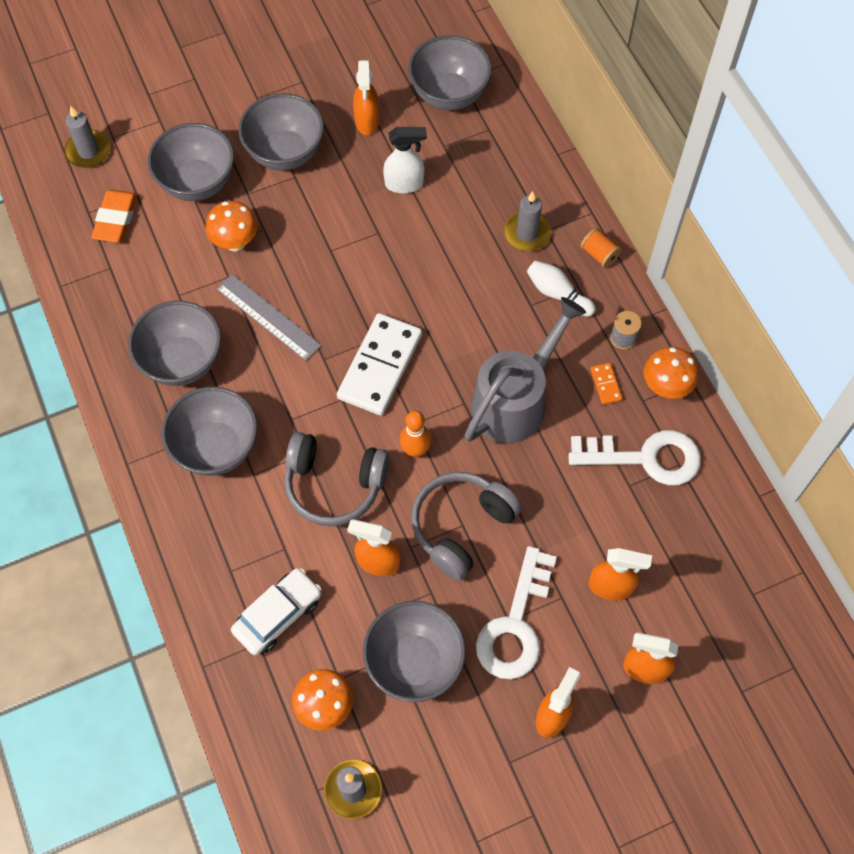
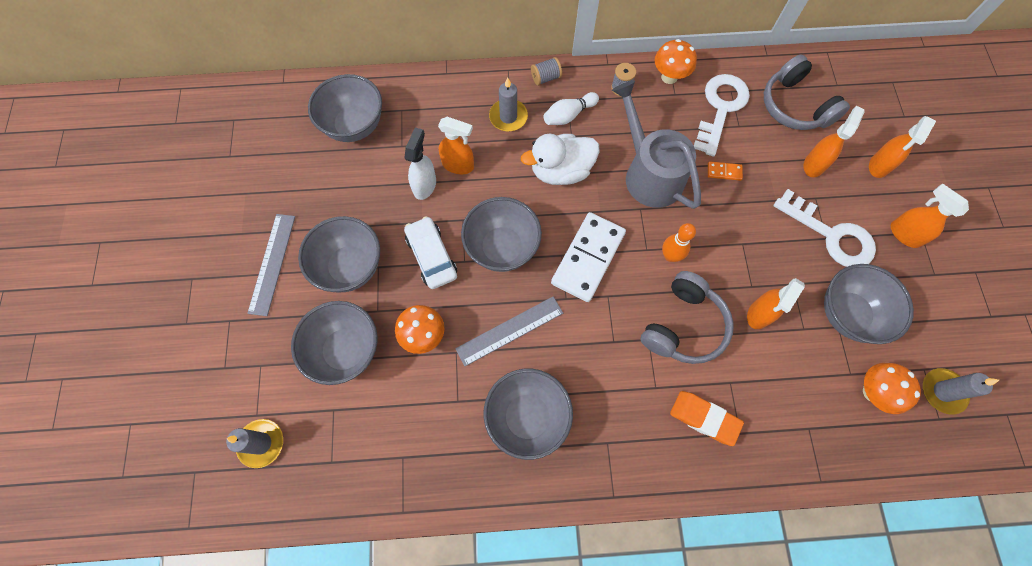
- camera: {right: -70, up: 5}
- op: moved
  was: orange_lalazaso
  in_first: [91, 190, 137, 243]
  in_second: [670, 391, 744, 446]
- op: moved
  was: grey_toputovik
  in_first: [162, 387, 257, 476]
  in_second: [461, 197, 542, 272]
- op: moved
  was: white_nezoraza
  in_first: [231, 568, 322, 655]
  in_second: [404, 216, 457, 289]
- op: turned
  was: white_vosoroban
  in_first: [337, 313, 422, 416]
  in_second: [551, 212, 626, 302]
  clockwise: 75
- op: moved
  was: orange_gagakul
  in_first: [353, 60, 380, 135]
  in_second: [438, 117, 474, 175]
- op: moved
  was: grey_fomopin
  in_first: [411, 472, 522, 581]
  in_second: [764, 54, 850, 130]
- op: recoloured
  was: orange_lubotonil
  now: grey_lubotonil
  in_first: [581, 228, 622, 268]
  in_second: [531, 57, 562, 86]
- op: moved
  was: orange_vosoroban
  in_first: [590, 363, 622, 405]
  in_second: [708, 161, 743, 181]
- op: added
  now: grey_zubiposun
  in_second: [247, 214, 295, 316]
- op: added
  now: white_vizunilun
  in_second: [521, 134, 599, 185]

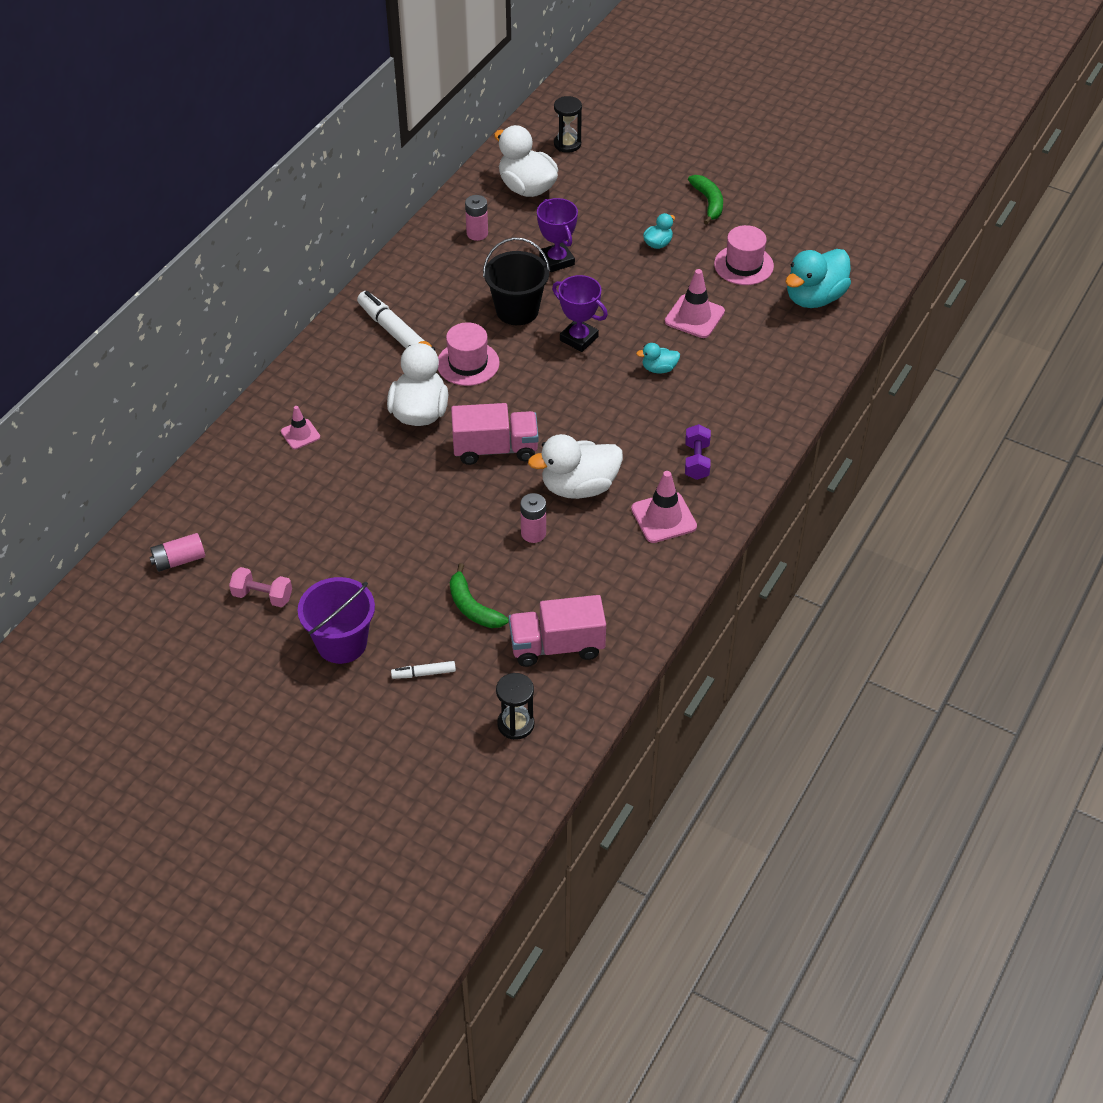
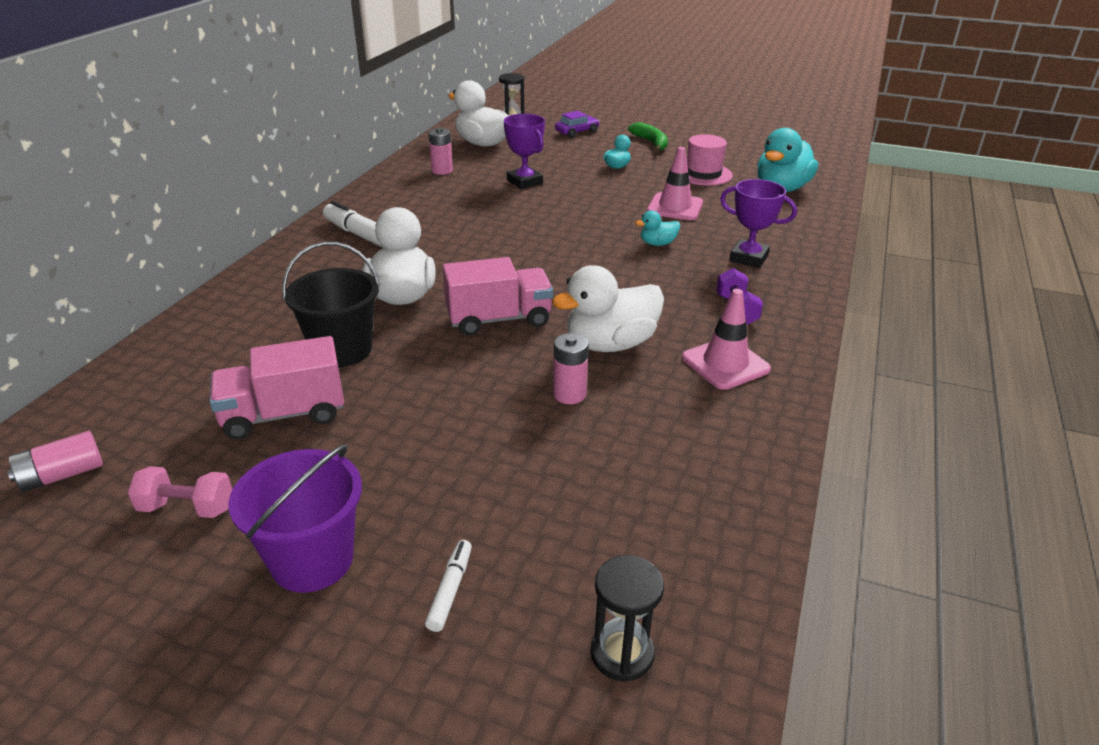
- camera: {right: -10, up: -15}
- op: removed
  was: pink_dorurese
  in_first: [281, 406, 320, 449]
- op: turned
  was: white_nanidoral
  in_first: [391, 661, 456, 679]
  in_second: [425, 540, 472, 632]
  clockwise: 120
- op: removed
  was: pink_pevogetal
  in_first: [438, 322, 500, 386]
- op: removed
  was: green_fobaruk
  in_first: [450, 563, 509, 628]
- op: moved
  was: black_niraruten
  in_first: [483, 237, 550, 325]
  in_second: [282, 242, 380, 367]
- op: moved
  was: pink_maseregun
  in_first: [509, 595, 606, 667]
  in_second: [209, 336, 344, 439]
- op: moved
  was: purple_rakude
  in_first: [552, 275, 608, 352]
  in_second: [720, 179, 797, 268]
- op: added
  now: purple_nezoraza
  in_second: [555, 111, 600, 138]

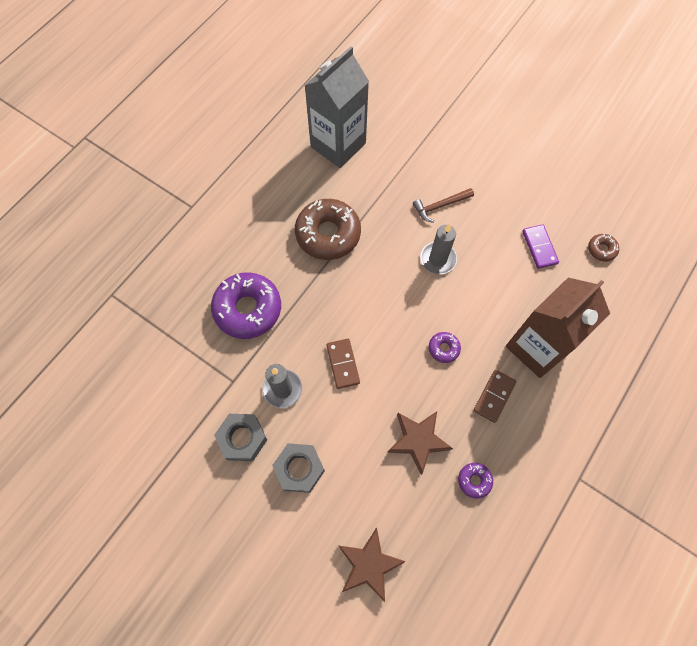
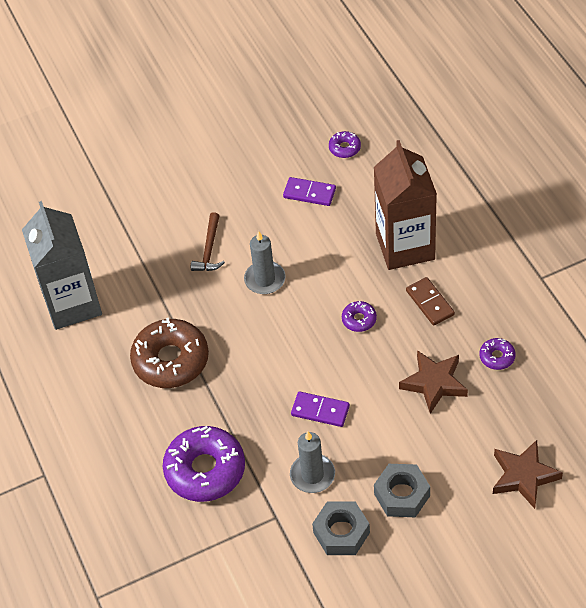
- camera: {right: -55, up: -15}
- op: recoloured
  was: brown_vosoroban
  now: purple_vosoroban
  in_first: [327, 339, 360, 389]
  in_second: [291, 391, 350, 427]
- op: recoloured
  was: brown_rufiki
  now: purple_rufiki
  in_first: [588, 233, 619, 262]
  in_second: [329, 131, 361, 158]

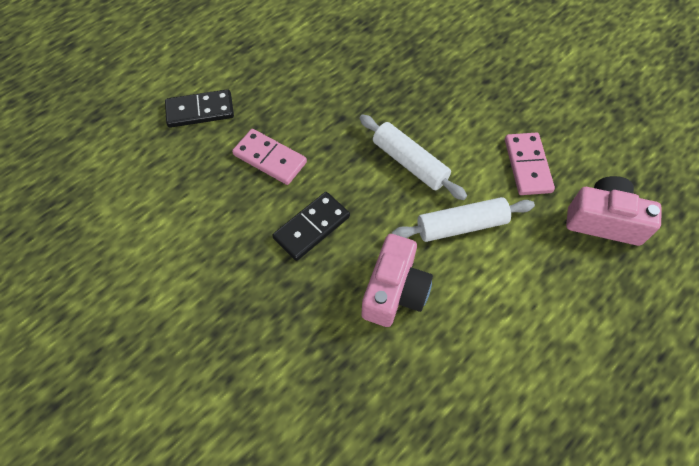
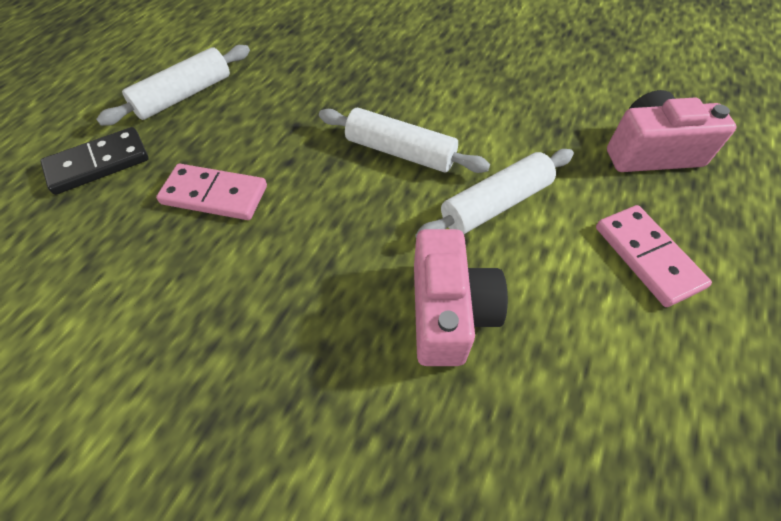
- camera: {right: -20, up: -5}
- op: removed
  was: black_vosoroban
  in_first: [272, 192, 350, 261]
- op: moved
  was: pink_vosoroban
  in_first: [505, 133, 555, 195]
  in_second: [596, 205, 712, 307]
- op: added
  now: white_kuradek
  in_second: [96, 45, 250, 126]

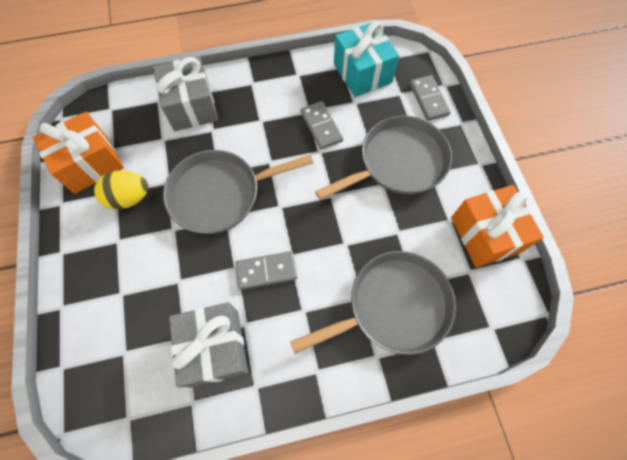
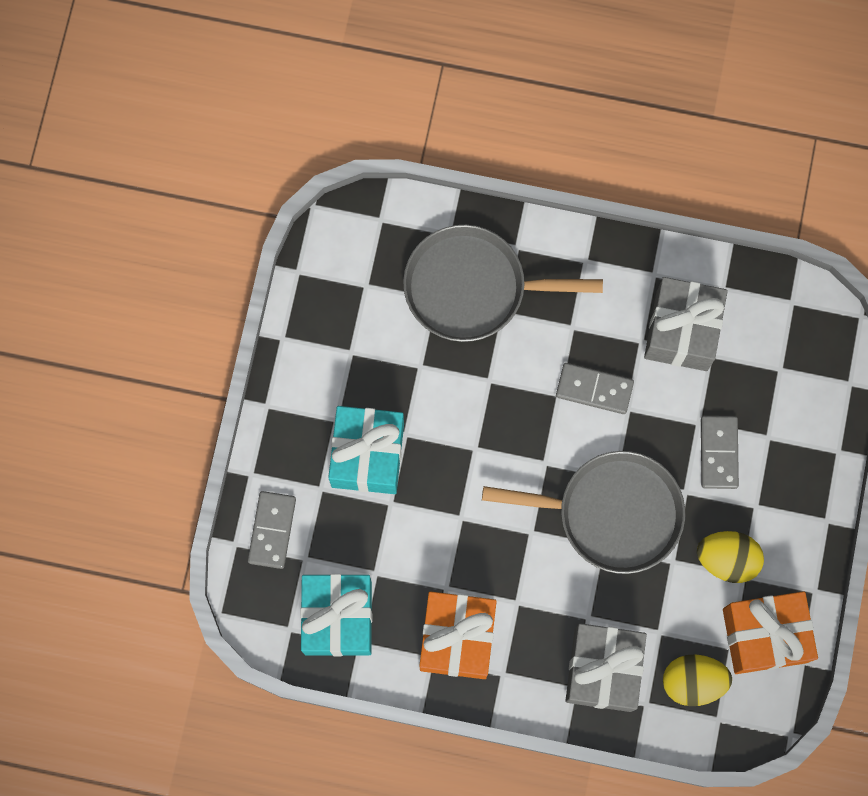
- camera: {right: -155, up: 10}
- op: moved
  was: grey_vosoroban
  in_first: [301, 101, 343, 150]
  in_second: [701, 416, 739, 489]
- op: replaced
  was: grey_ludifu
  now: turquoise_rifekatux
  in_first: [315, 115, 452, 200]
  in_second: [328, 406, 404, 494]
- op: moved
  was: orange_rifekatux
  in_first: [451, 185, 544, 267]
  in_second: [419, 591, 497, 679]
- op: added
  now: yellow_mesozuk
  in_second: [663, 654, 732, 706]

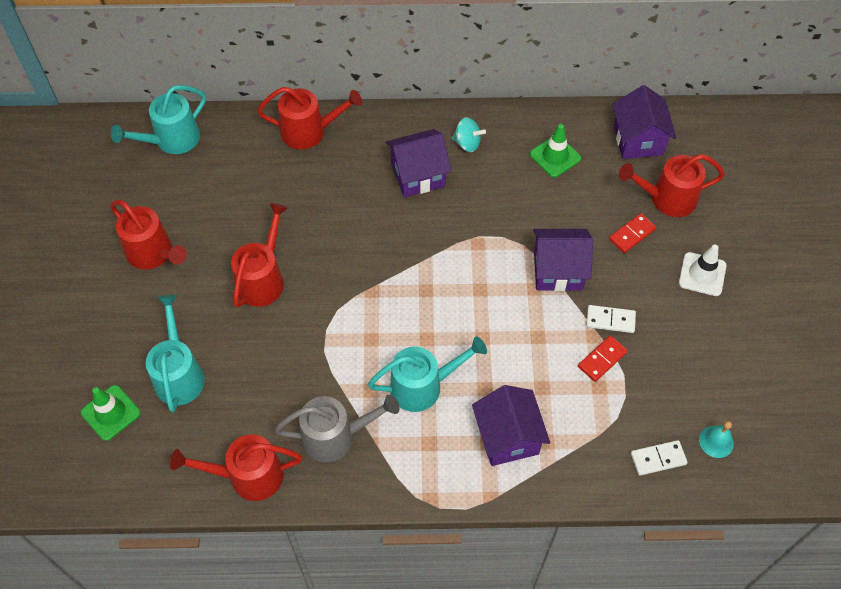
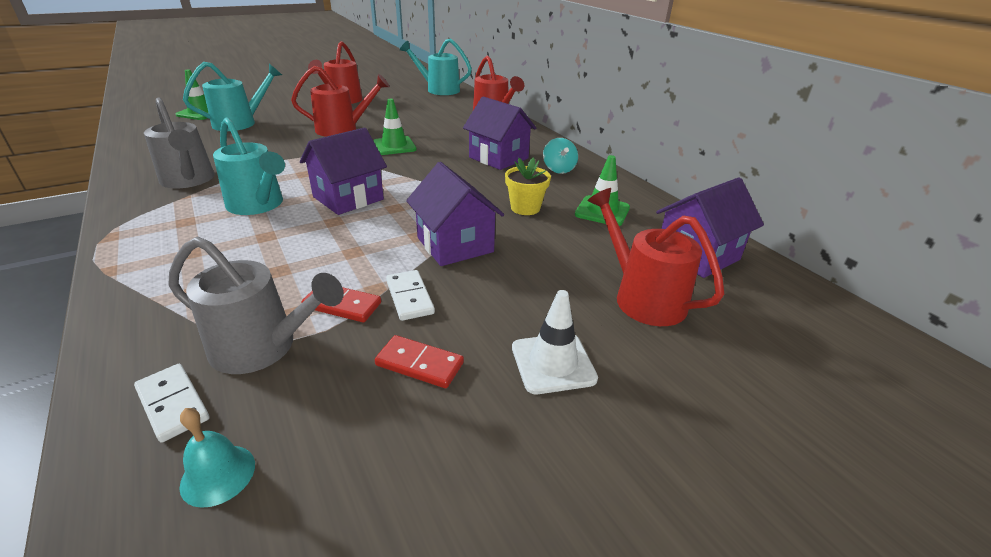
- camera: {right: 60, up: -25}
- op: removed
  was: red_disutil
  in_first: [170, 434, 302, 501]
- op: moved
  was: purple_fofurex
  in_first: [472, 385, 550, 466]
  in_second: [300, 127, 387, 215]
- op: moved
  was: red_vosoroban
  in_first: [609, 213, 656, 253]
  in_second: [375, 335, 464, 388]
- op: added
  now: grey_disutil
  in_second: [168, 237, 343, 374]
- op: added
  now: green_dorurese
  in_second: [373, 99, 417, 155]
- op: added
  now: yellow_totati
  in_second: [505, 157, 551, 215]

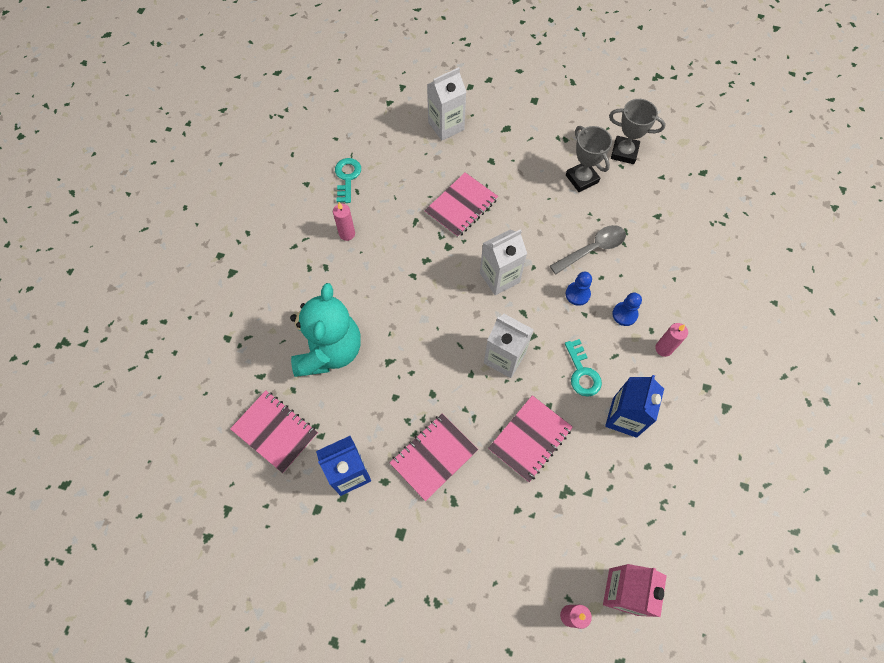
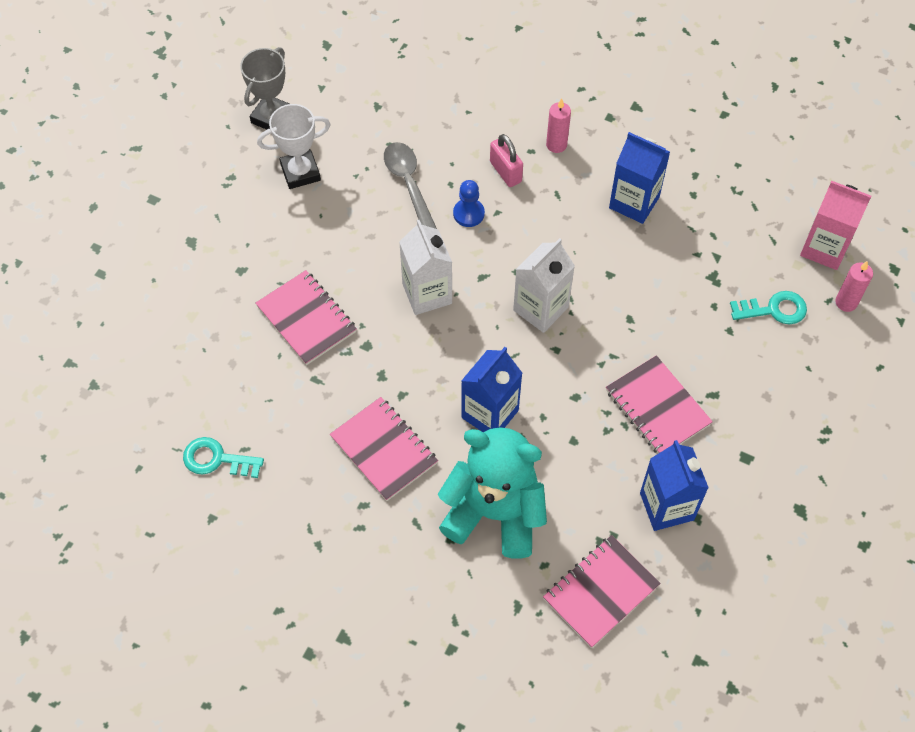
- camera: {right: -80, up: -5}
- op: removed
  was: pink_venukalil
  in_first: [333, 202, 355, 241]
- op: removed
  was: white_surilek
  in_first: [427, 67, 466, 140]
- op: moved
  was: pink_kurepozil
  in_first: [488, 395, 573, 482]
  in_second: [330, 397, 438, 501]
- op: moved
  was: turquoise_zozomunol
  in_first: [565, 339, 602, 397]
  in_second: [730, 291, 807, 325]
- op: recoloured
  was: grey_rakude
  now: white_rakude
  in_first: [566, 126, 612, 192]
  in_second: [257, 104, 331, 189]
- op: replaced
  was: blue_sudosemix
  now: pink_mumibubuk
  in_first: [612, 292, 642, 326]
  in_second: [490, 134, 523, 187]
- op: added
  now: blue_surilek
  in_second: [461, 347, 522, 432]

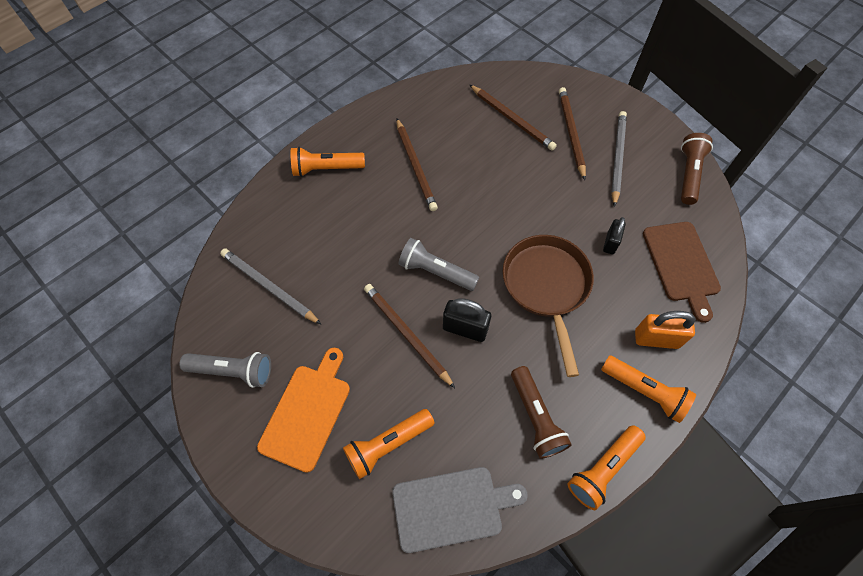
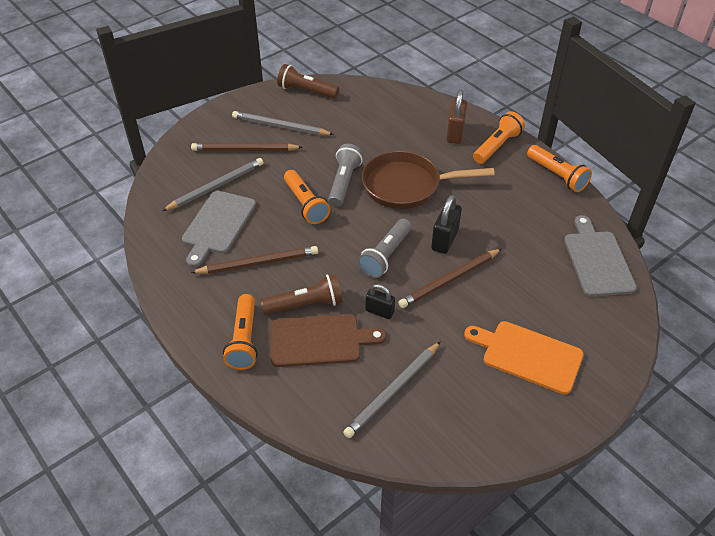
- camera: {right: -85, up: -15}
- op: moved
  was: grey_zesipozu
  in_first: [179, 352, 271, 388]
  in_second: [328, 144, 363, 207]
- op: moved
  was: orange_zesipozu
  in_first: [343, 409, 434, 479]
  in_second: [284, 170, 330, 224]
- op: recoloured
  was: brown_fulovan
  now: grey_fulovan
  in_first: [470, 85, 557, 151]
  in_second: [162, 158, 264, 211]
- op: moved
  was: brown_zesipozu
  in_first: [511, 366, 572, 459]
  in_second: [261, 274, 343, 315]
- op: moved
  was: black_mumibubuk
  in_first: [603, 217, 626, 254]
  in_second: [366, 284, 395, 319]
- op: recoloured
  was: orange_mumibubuk
  now: brown_mumibubuk
  in_first: [635, 311, 696, 349]
  in_second: [446, 89, 467, 144]
- op: moved
  was: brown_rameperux
  in_first: [643, 222, 721, 323]
  in_second: [271, 314, 386, 367]
- op: added
  now: grey_rameperux
  in_second: [182, 191, 256, 267]

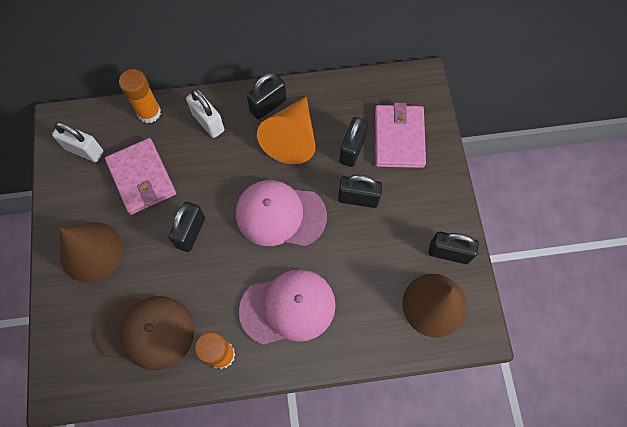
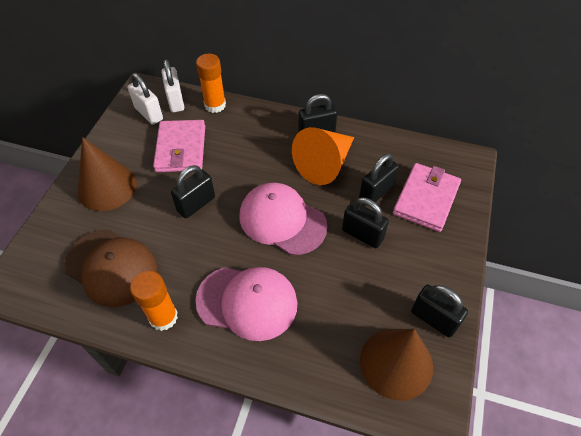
- camera: {right: 25, up: -15}
- op: moved
  was: white_mumibubuk
  in_first: [186, 89, 224, 138]
  in_second: [162, 59, 184, 112]

